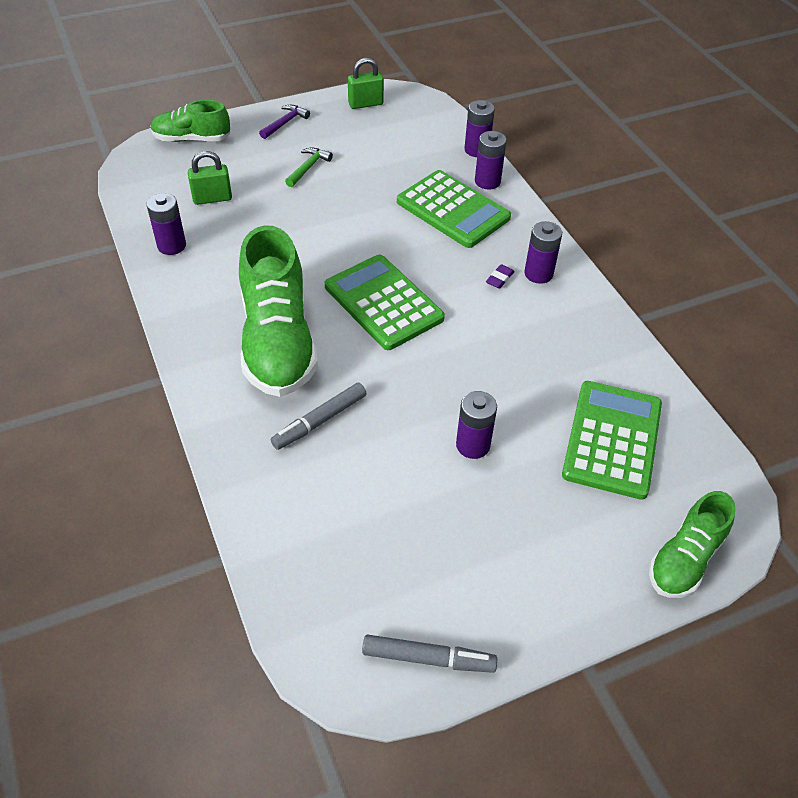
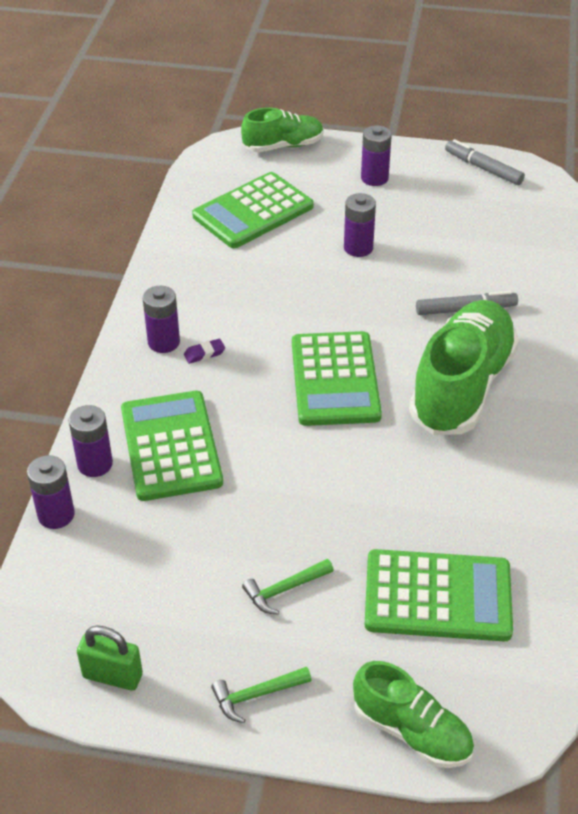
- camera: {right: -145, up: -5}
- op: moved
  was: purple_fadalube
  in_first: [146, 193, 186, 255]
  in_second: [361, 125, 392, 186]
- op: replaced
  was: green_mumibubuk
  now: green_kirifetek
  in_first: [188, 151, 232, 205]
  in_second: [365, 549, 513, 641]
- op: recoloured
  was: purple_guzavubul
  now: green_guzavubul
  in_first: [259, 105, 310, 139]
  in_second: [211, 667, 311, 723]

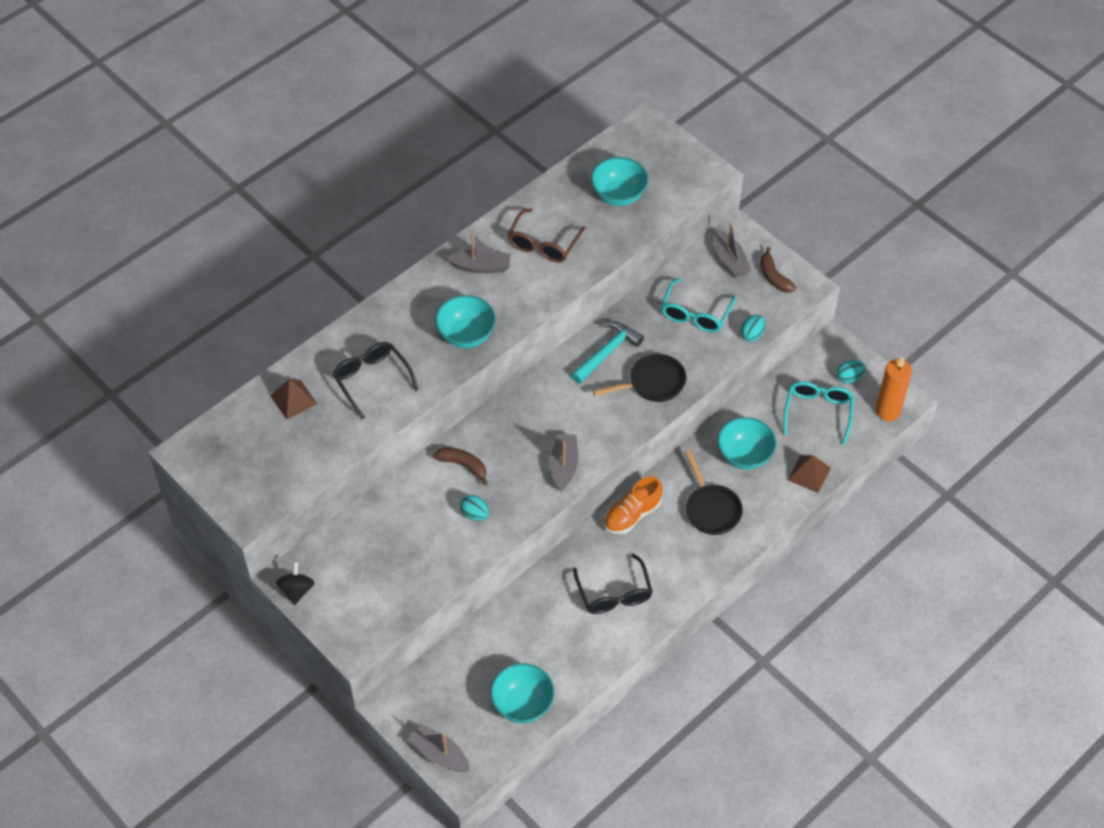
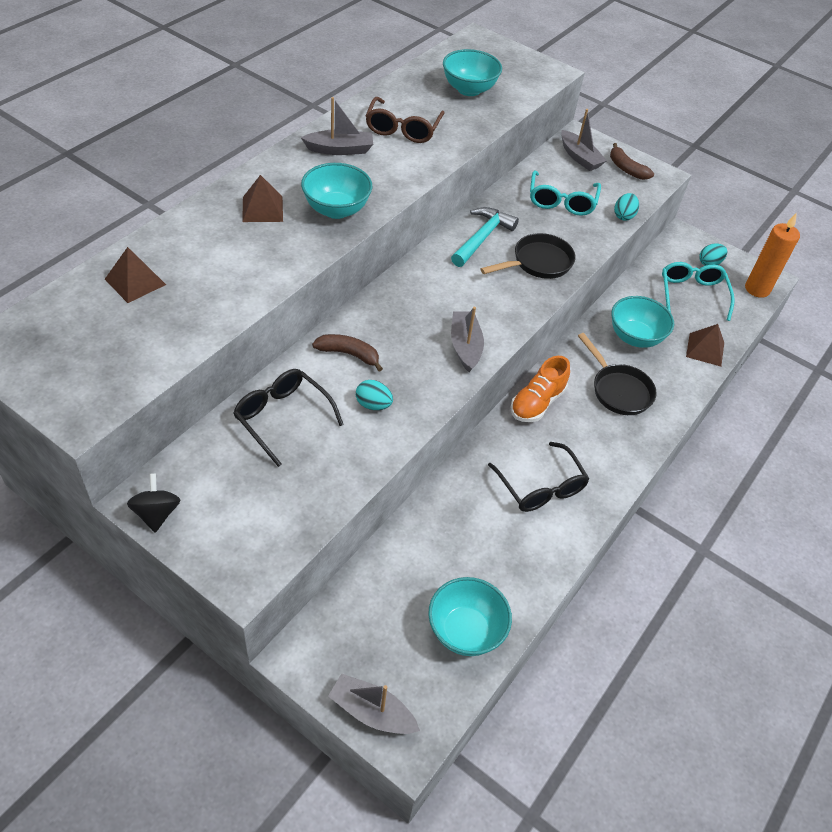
- camera: {right: -15, up: -5}
- op: moved
  was: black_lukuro
  in_first: [332, 342, 419, 419]
  in_second: [233, 369, 344, 467]
- op: added
  now: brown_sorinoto
  in_second: [242, 175, 283, 222]

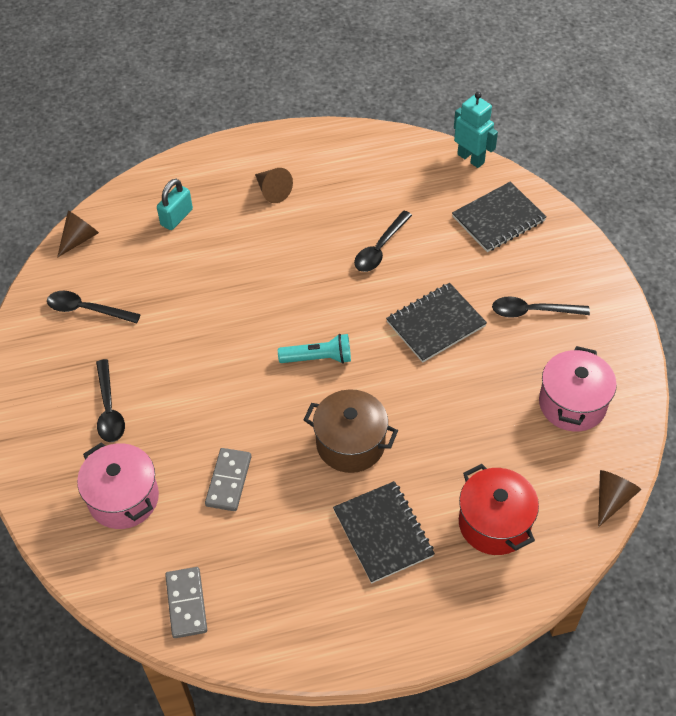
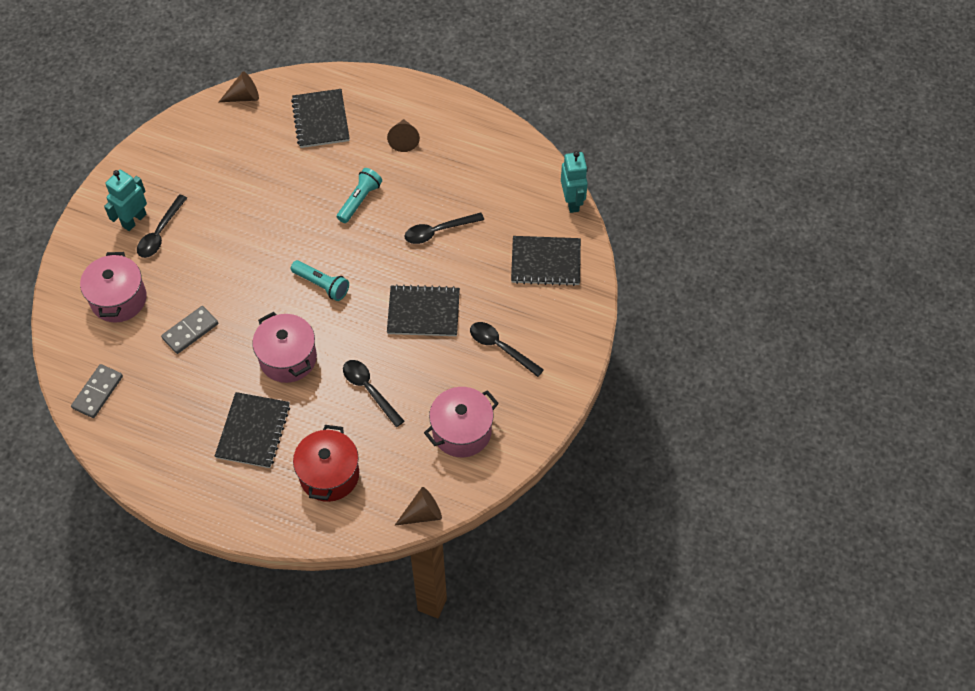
- camera: {right: 35, up: 5}
- op: moved
  was: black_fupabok
  in_first: [47, 291, 141, 323]
  in_second: [343, 360, 404, 427]
- op: replaced
  was: turquoise_mumibubuk
  now: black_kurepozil
  in_first: [157, 179, 193, 230]
  in_second: [291, 89, 350, 148]
- op: recoloured
  was: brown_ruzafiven
  now: pink_ruzafiven
  in_first: [304, 389, 398, 473]
  in_second: [253, 312, 317, 383]
- op: added
  now: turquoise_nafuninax
  in_second: [104, 170, 147, 231]
- op: added
  now: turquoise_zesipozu
  in_second: [337, 168, 382, 223]

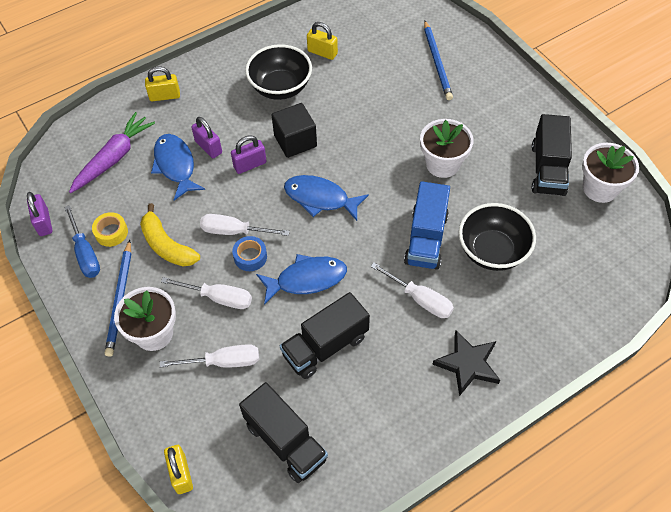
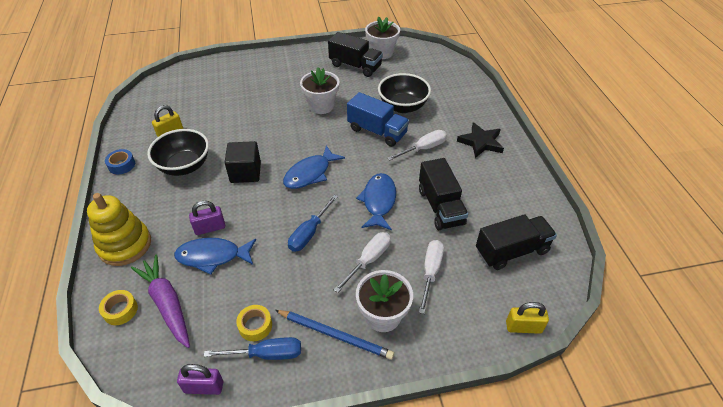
- camera: {right: -70, up: -10}
- op: removed
  was: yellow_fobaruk
  in_first: [140, 203, 200, 266]
- op: replaced
  was: yellow_mumibubuk
  now: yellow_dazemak
  in_first: [145, 66, 180, 101]
  in_second: [87, 193, 151, 266]
- op: recoloured
  was: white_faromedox
  now: blue_faromedox
  in_first: [200, 214, 290, 236]
  in_second: [288, 195, 338, 252]
- op: removed
  was: purple_mumibubuk
  in_first: [231, 135, 267, 174]
- op: moved
  was: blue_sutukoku
  in_first: [232, 236, 267, 271]
  in_second: [105, 149, 135, 174]
- op: removed
  was: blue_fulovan
  in_first: [424, 20, 453, 100]
- op: added
  now: yellow_sutukoku
  in_second: [99, 290, 138, 325]

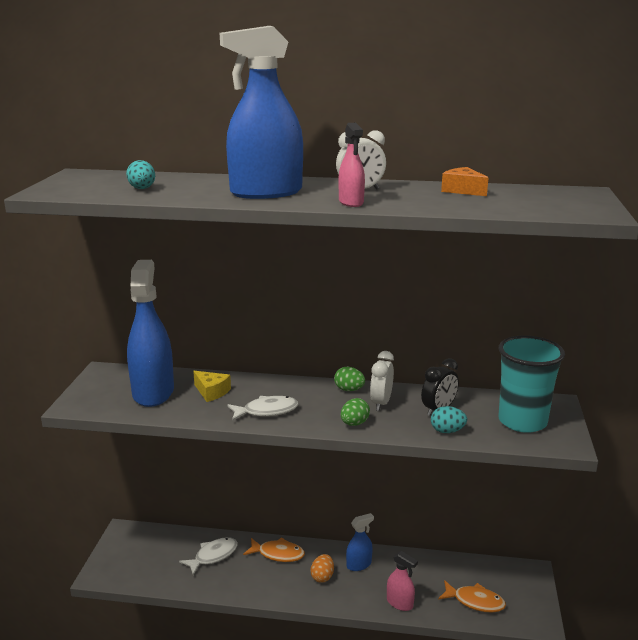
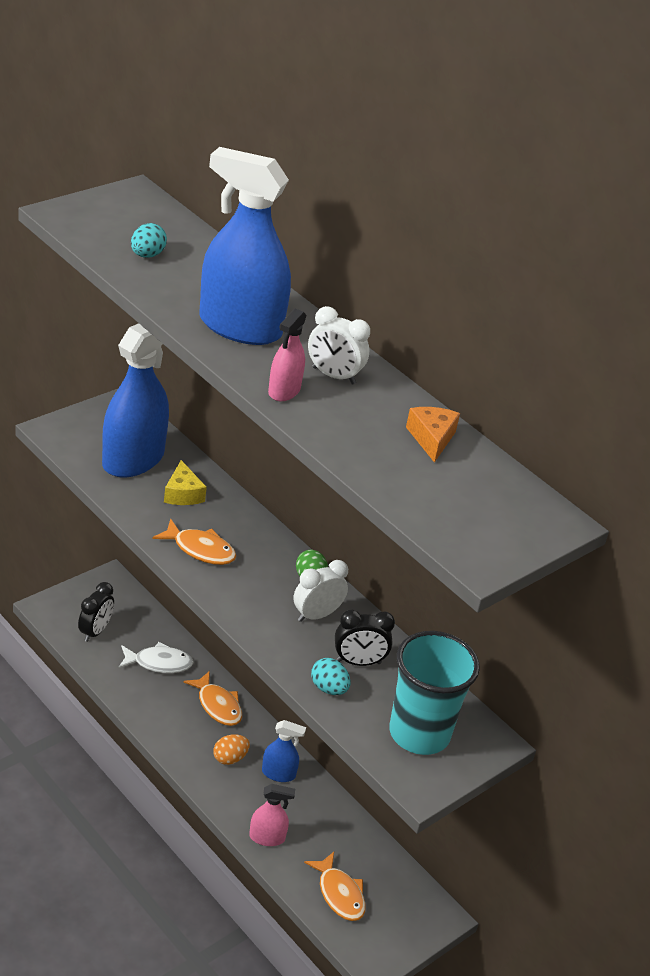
- camera: {right: 35, up: 15}
- op: recoloured
  was: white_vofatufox
  now: orange_vofatufox
  in_first: [227, 396, 299, 421]
  in_second: [152, 518, 236, 565]
- op: removed
  was: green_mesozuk
  in_first: [341, 398, 370, 426]
- op: turned
  was: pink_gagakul
  in_first: [387, 551, 418, 611]
  in_second: [249, 784, 295, 846]
  clockwise: -75
- op: added
  now: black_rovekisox
  in_second: [78, 582, 114, 642]

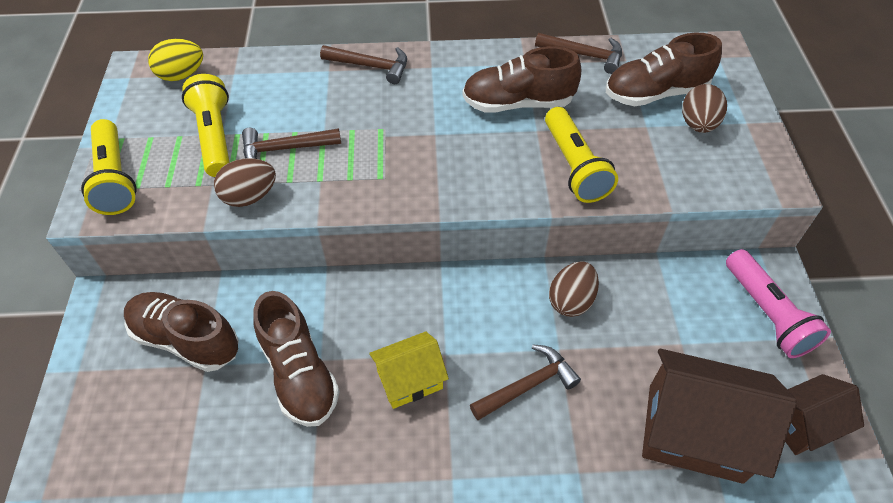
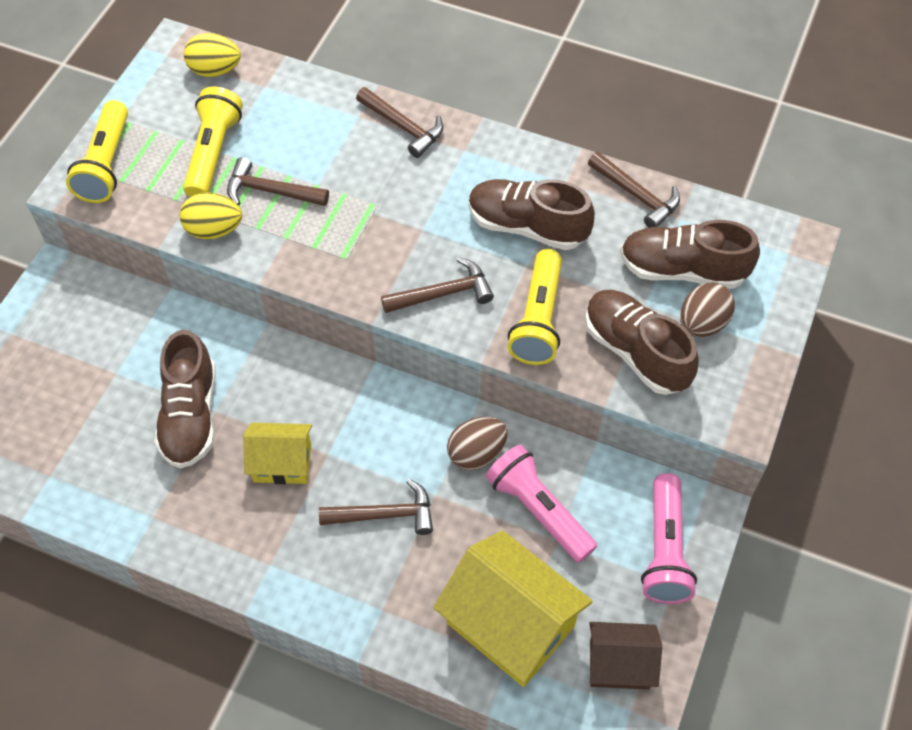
- camera: {right: 25, up: 5}
- op: moved
  was: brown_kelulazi
  in_first: [124, 292, 239, 372]
  in_second: [585, 290, 699, 395]
- op: recoloured
  was: brown_mesozuk
  now: yellow_mesozuk
  in_first: [214, 158, 276, 207]
  in_second: [180, 192, 242, 239]
- op: recoloured
  was: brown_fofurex
  now: yellow_fofurex
  in_first: [642, 349, 797, 484]
  in_second: [433, 531, 593, 687]
- op: added
  now: brown_guzavubul
  in_second: [381, 257, 494, 313]
- op: added
  now: pink_zesipozu
  in_second: [486, 445, 597, 563]

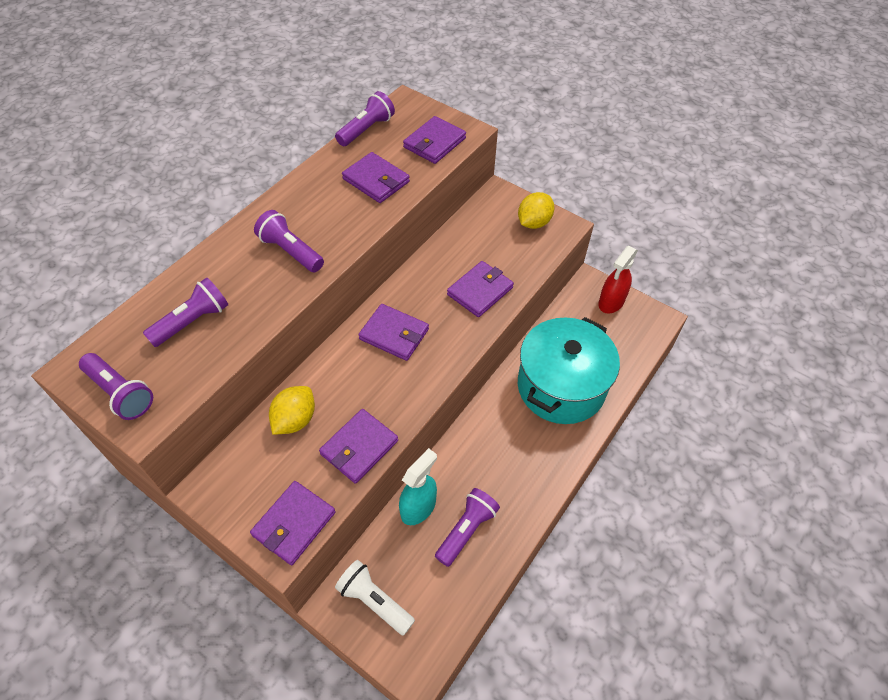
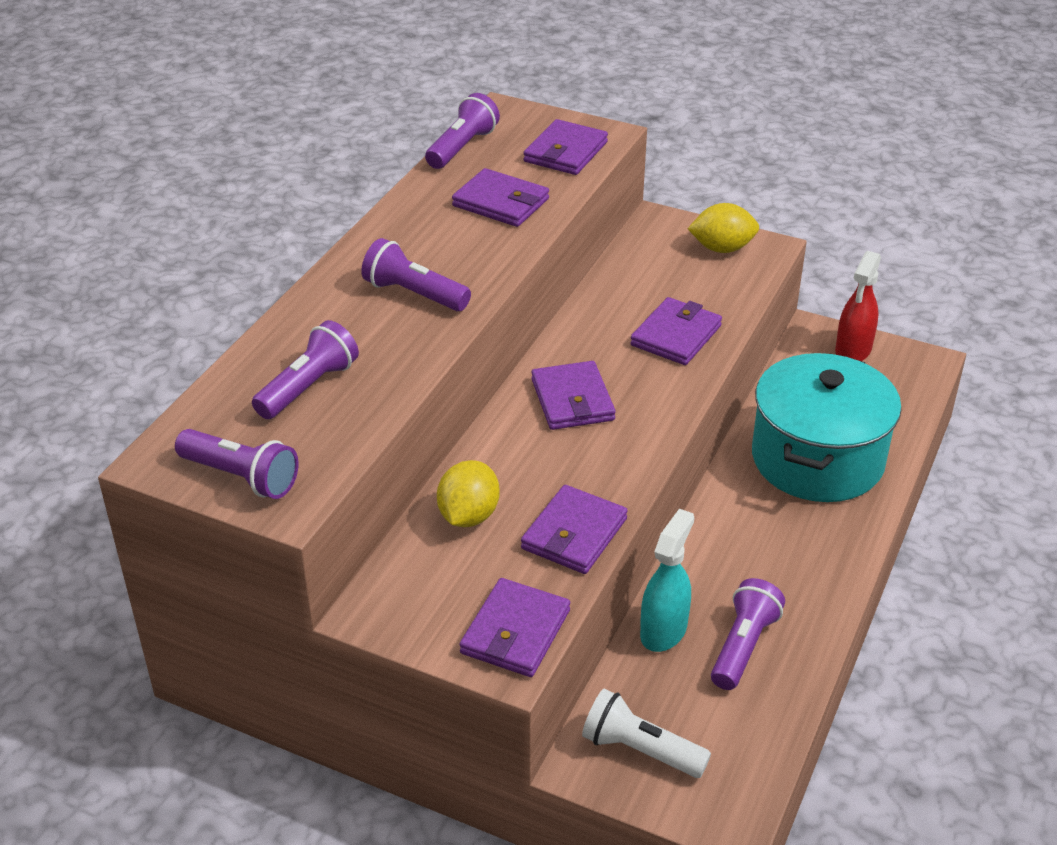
- camera: {right: -10, up: -15}
- op: turned
  was: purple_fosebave
  in_first: [358, 304, 429, 361]
  in_second: [531, 361, 616, 430]
  clockwise: 60
- op: turned
  was: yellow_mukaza
  in_first: [518, 192, 555, 229]
  in_second: [687, 203, 759, 253]
  clockwise: 60

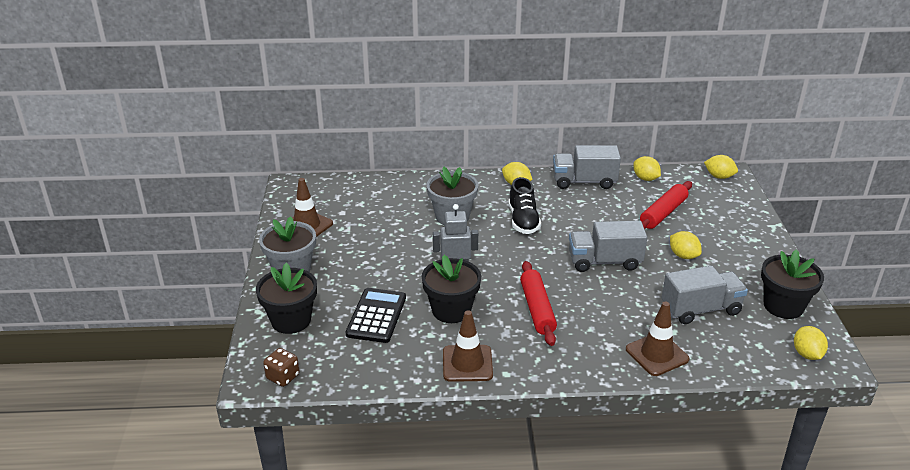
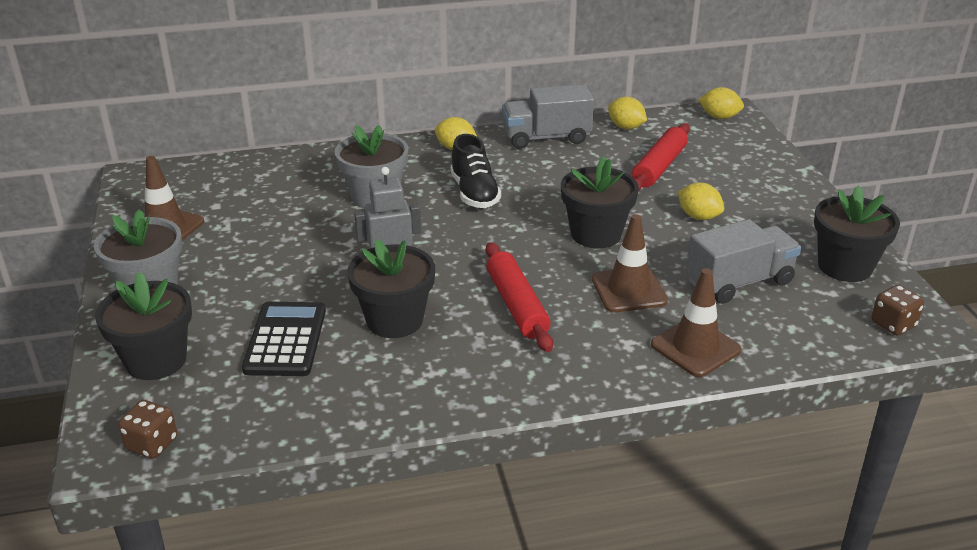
- camera: {right: -10, up: 0}
- op: moved
  was: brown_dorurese
  in_first: [443, 310, 493, 382]
  in_second: [592, 214, 668, 312]
- op: replaced
  was: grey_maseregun
  now: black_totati
  in_first: [569, 221, 647, 272]
  in_second: [561, 156, 639, 249]
- op: replaced
  was: yellow_mukaza
  now: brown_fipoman
  in_first: [794, 326, 828, 360]
  in_second: [872, 285, 924, 335]

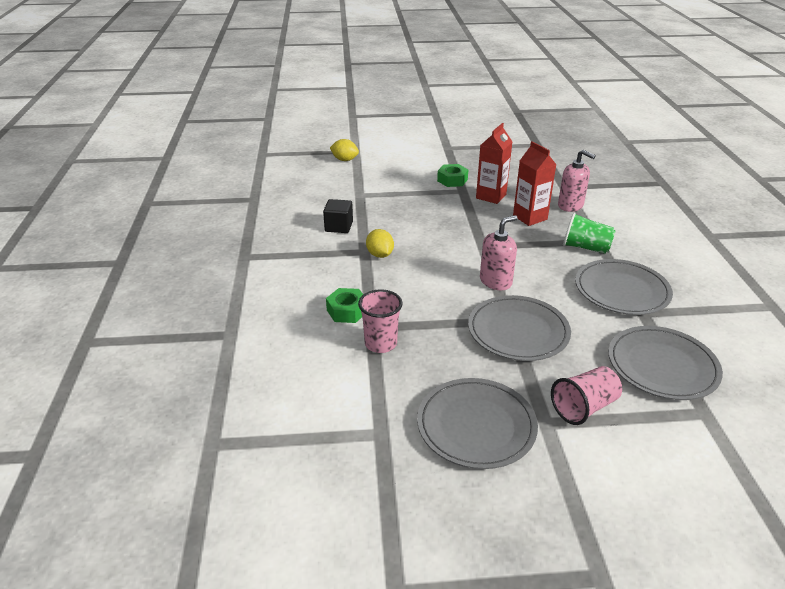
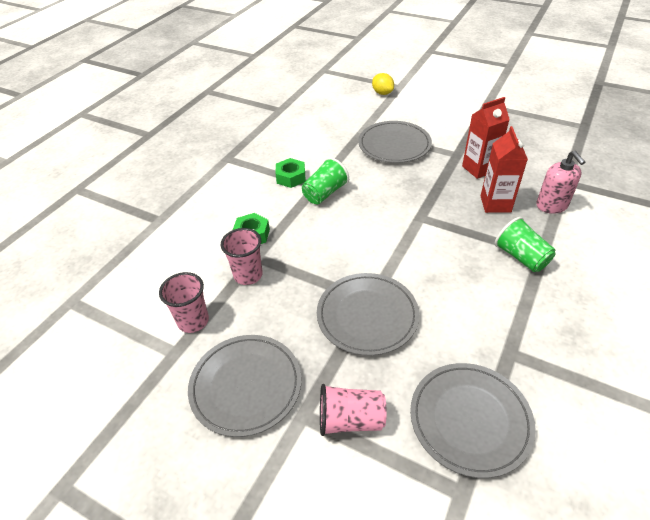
- camera: {right: 35, up: 10}
- op: removed
  was: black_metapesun
  in_first: [323, 199, 353, 233]
- op: replaced
  was: yellow_mukaza
  now: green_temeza
  in_first: [366, 229, 394, 258]
  in_second: [302, 157, 349, 204]
- op: moved
  was: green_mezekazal
  in_first: [437, 164, 469, 187]
  in_second: [276, 158, 306, 188]
- op: removed
  was: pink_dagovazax
  in_first: [480, 215, 517, 290]
- op: moved
  was: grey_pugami
  in_first: [575, 259, 673, 315]
  in_second: [358, 121, 432, 163]
- op: added
  now: pink_temeza
  in_second: [159, 272, 209, 333]

